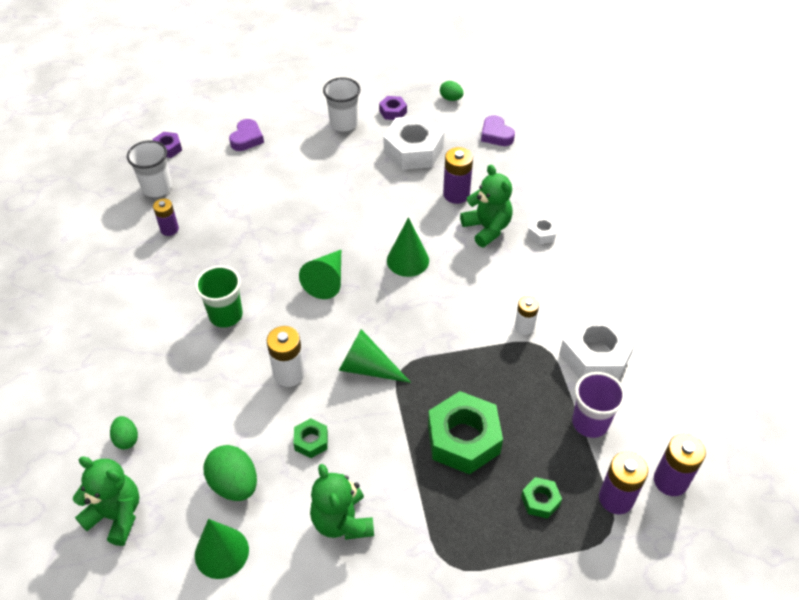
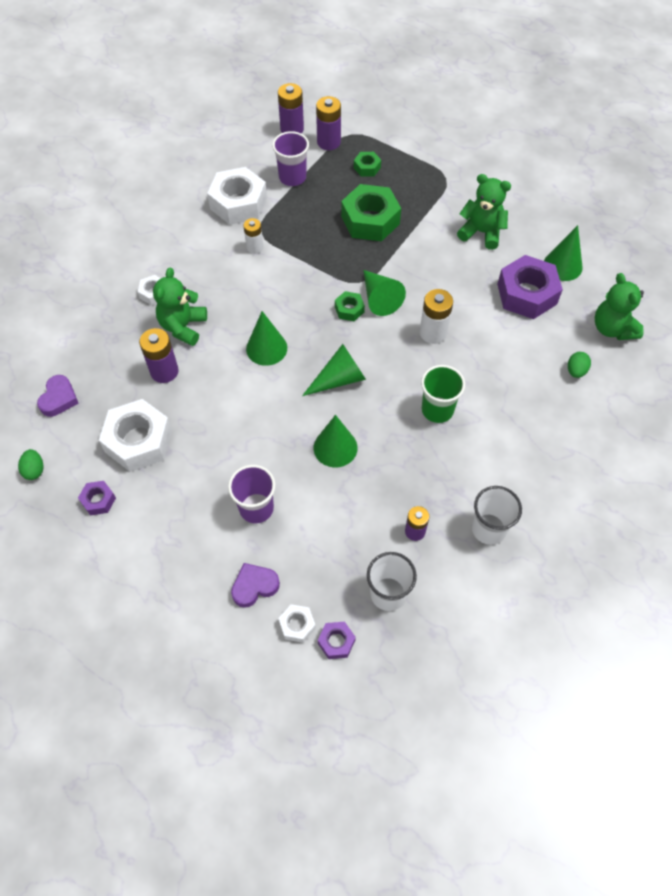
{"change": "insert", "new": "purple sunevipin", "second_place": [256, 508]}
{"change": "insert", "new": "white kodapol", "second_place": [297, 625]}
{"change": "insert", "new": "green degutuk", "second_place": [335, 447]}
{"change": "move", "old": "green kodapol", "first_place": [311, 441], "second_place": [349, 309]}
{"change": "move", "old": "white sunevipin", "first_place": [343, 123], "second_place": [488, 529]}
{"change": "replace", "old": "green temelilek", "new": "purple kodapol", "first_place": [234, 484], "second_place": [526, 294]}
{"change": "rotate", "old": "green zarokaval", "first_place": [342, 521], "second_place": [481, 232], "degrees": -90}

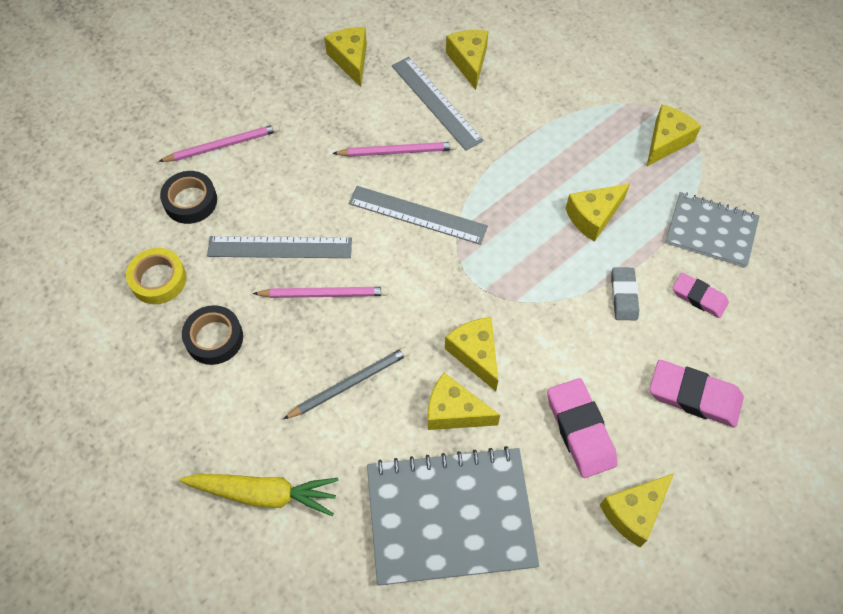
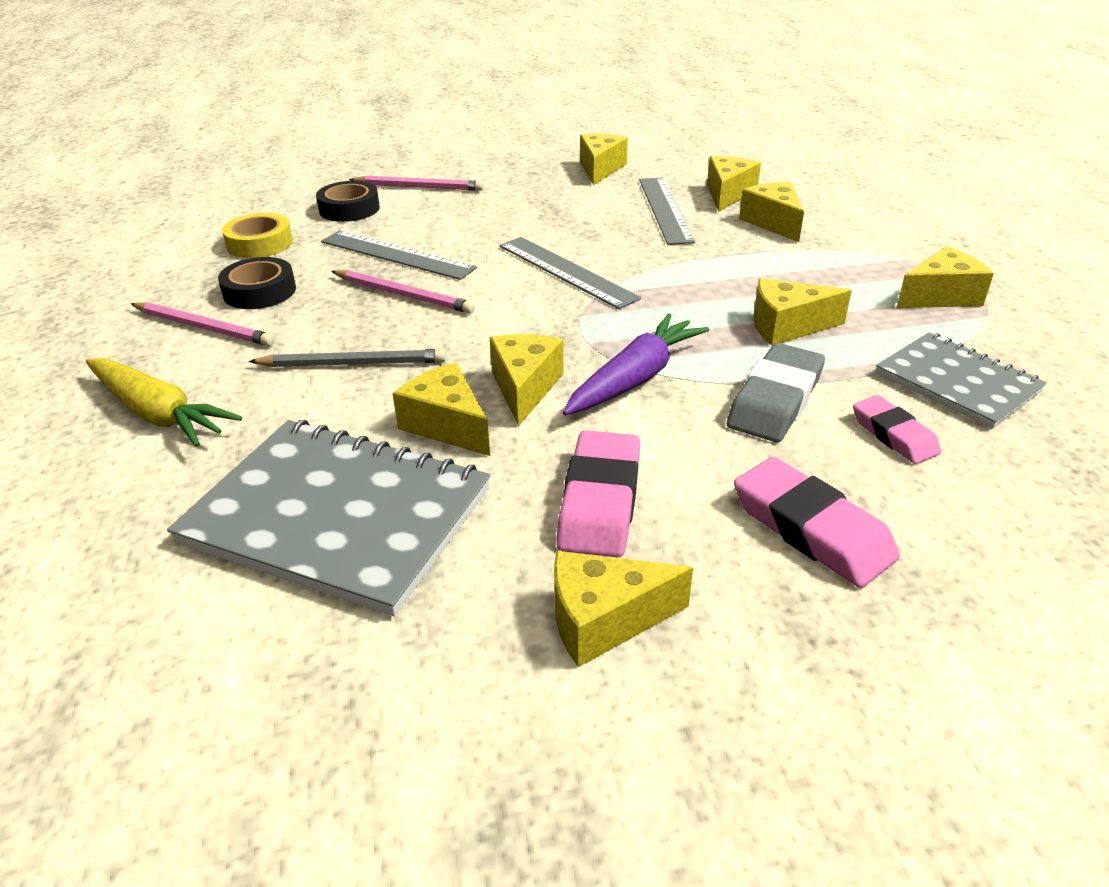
{"change": "insert", "new": "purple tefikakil", "second_place": [635, 378]}
{"change": "insert", "new": "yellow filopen", "second_place": [773, 223]}
{"change": "move", "old": "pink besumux", "first_place": [397, 151], "second_place": [204, 327]}
{"change": "resize", "old": "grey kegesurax", "first_place": [624, 296], "second_place": [775, 400], "factor": 1.59}

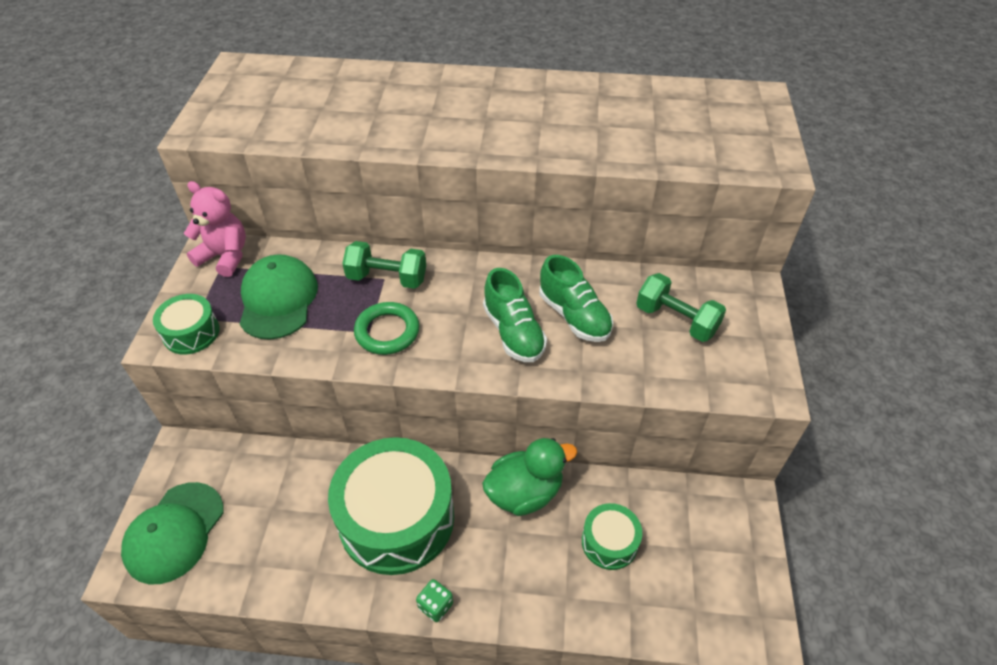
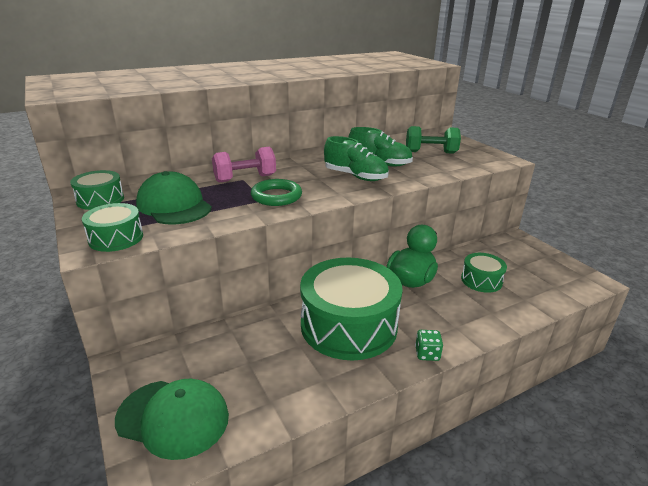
{"change": "replace", "old": "pink zarokaval", "new": "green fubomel", "first_place": [225, 256], "second_place": [100, 200]}
{"change": "recolor", "old": "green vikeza", "new": "pink vikeza", "first_place": [387, 278], "second_place": [245, 178]}
{"change": "rotate", "old": "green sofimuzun", "first_place": [174, 532], "second_place": [173, 418], "degrees": -60}

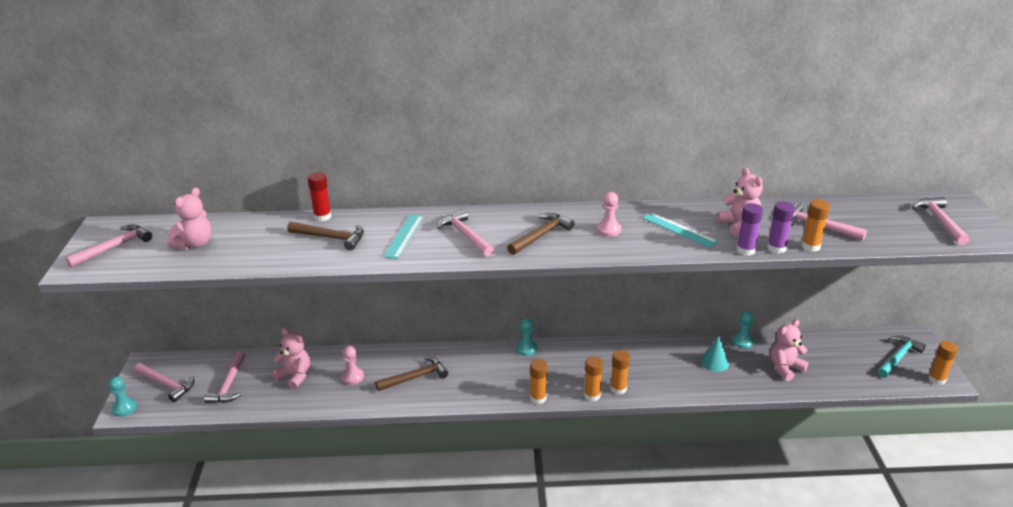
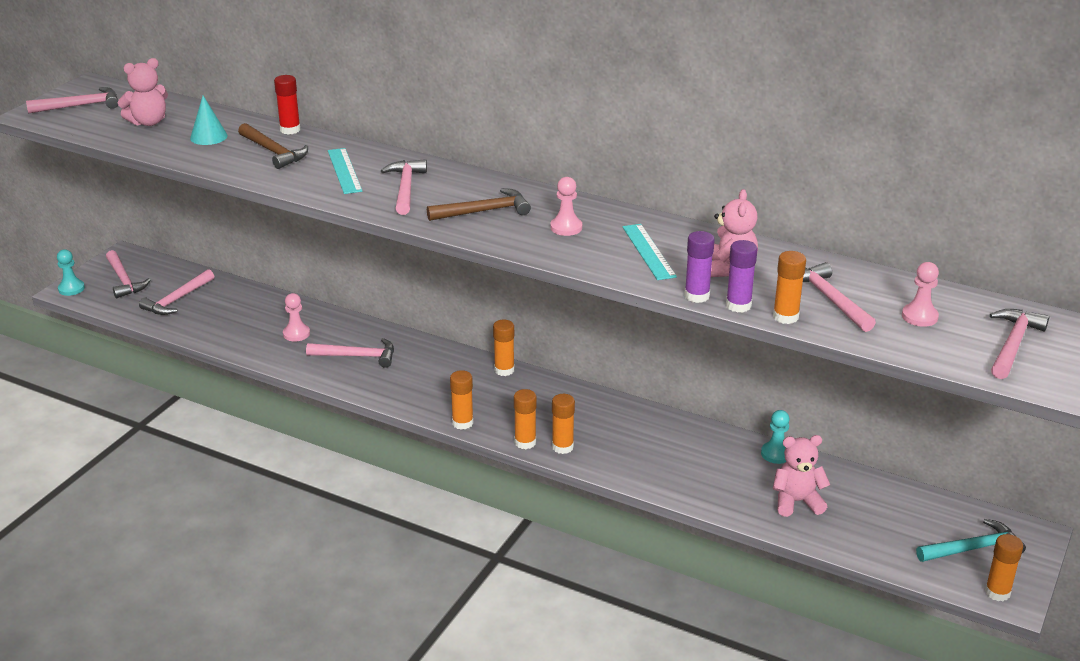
{"change": "delete", "old": "pink zarokaval", "first_place": [295, 376]}
{"change": "insert", "new": "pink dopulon", "second_place": [919, 316]}
{"change": "move", "old": "turquoise degutuk", "first_place": [714, 362], "second_place": [208, 137]}
{"change": "replace", "old": "turquoise dopulon", "new": "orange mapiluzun", "first_place": [526, 349], "second_place": [504, 370]}
{"change": "recolor", "old": "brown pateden", "new": "pink pateden", "first_place": [415, 377], "second_place": [357, 356]}
{"change": "rotate", "old": "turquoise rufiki", "first_place": [404, 236], "second_place": [344, 171], "degrees": -60}

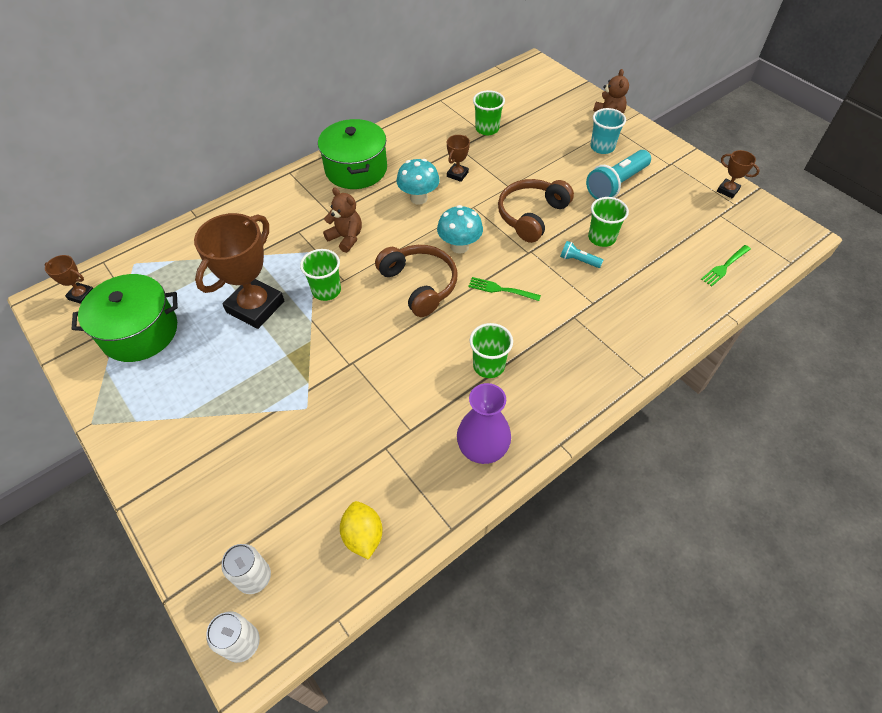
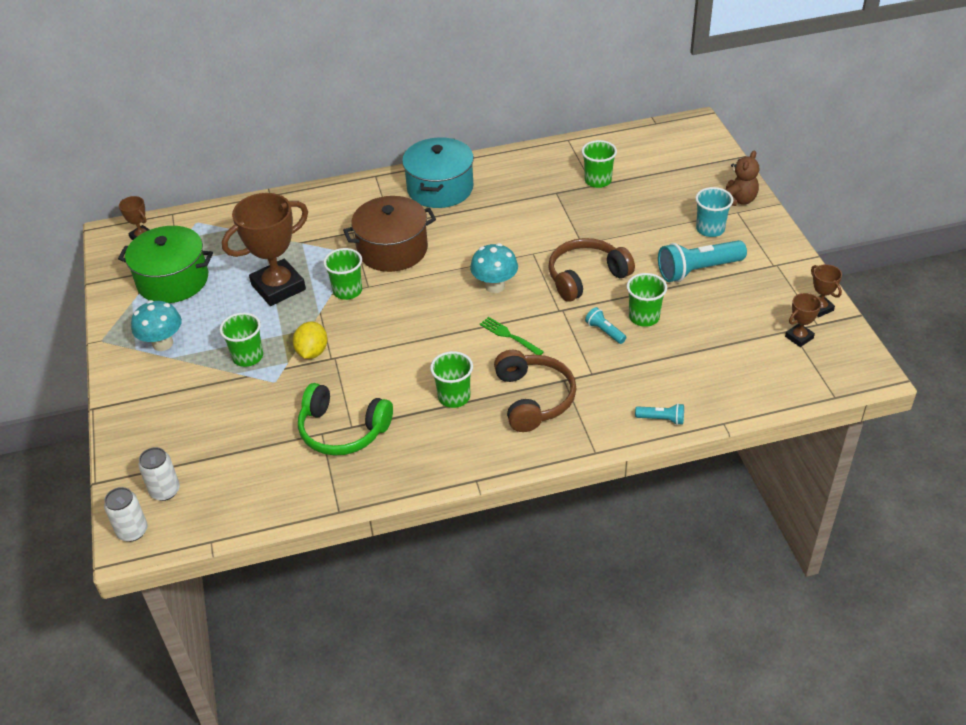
{"change": "delete", "old": "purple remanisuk", "first_place": [482, 449]}
{"change": "delete", "old": "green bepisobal", "first_place": [725, 266]}
{"change": "insert", "new": "green sunevipin", "second_place": [248, 357]}
{"change": "insert", "new": "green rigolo", "second_place": [342, 430]}
{"change": "insert", "new": "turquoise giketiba", "second_place": [661, 419]}
{"change": "move", "old": "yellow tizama", "first_place": [363, 536], "second_place": [312, 352]}
{"change": "move", "old": "brown rigolo", "first_place": [419, 285], "second_place": [533, 398]}
{"change": "move", "old": "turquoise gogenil", "first_place": [418, 198], "second_place": [163, 343]}
{"change": "move", "old": "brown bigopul", "first_place": [457, 174], "second_place": [799, 337]}
{"change": "replace", "old": "brown zarokaval", "new": "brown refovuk", "first_place": [346, 238], "second_place": [392, 250]}
{"change": "recolor", "old": "green refovuk", "new": "turquoise refovuk", "first_place": [356, 169], "second_place": [440, 188]}

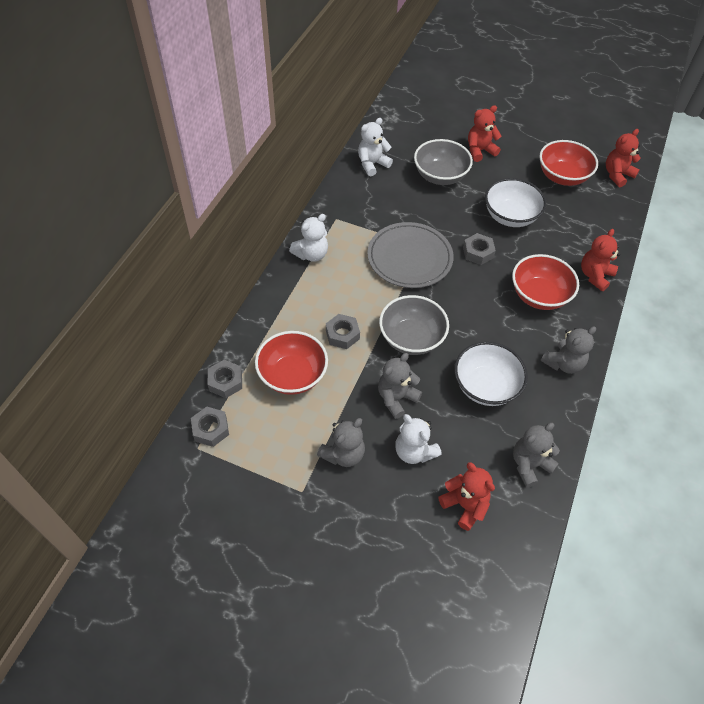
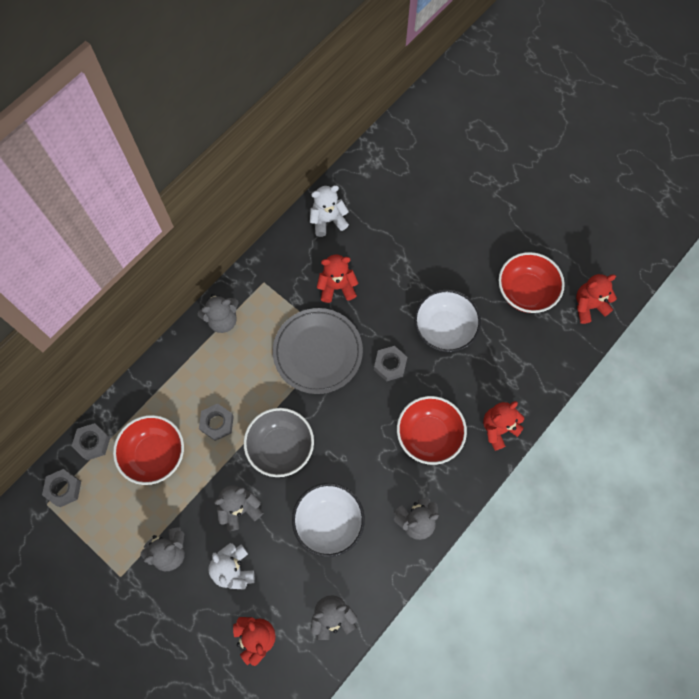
{"change": "delete", "old": "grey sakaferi", "first_place": [440, 176]}
{"change": "move", "old": "red zarokaval", "first_place": [480, 151], "second_place": [337, 287]}
{"change": "recolor", "old": "white zarokaval", "new": "grey zarokaval", "first_place": [311, 254], "second_place": [222, 320]}

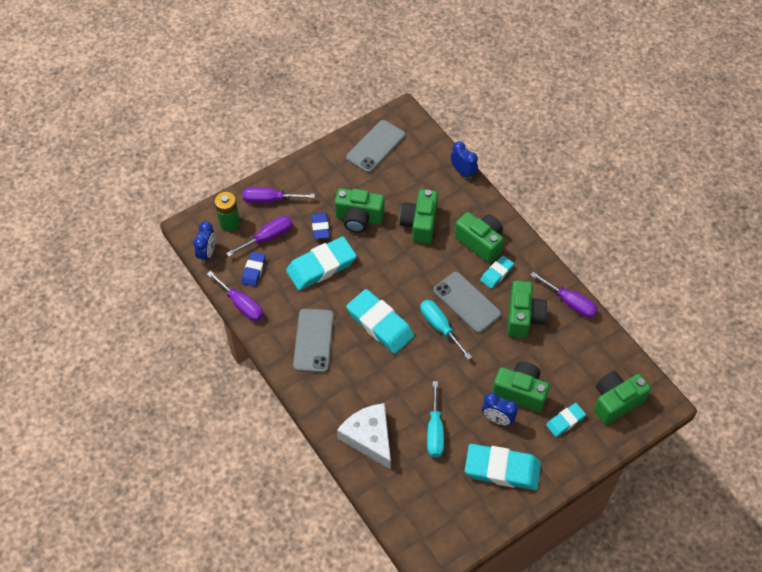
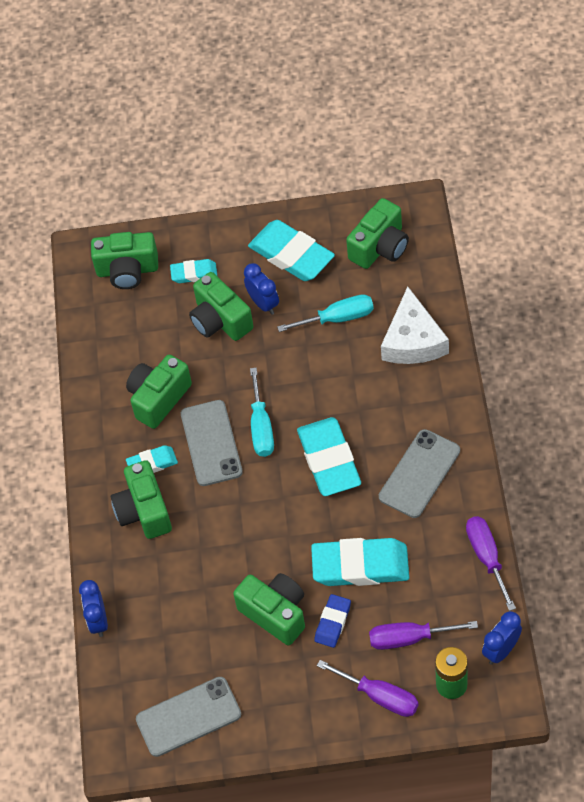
{"change": "delete", "old": "blue kegesurax", "first_place": [254, 270]}
{"change": "delete", "old": "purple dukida", "first_place": [570, 303]}
{"change": "move", "old": "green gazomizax", "first_place": [419, 224], "second_place": [380, 247]}
{"change": "rotate", "old": "turquoise dukida", "first_place": [435, 431], "second_place": [338, 318], "degrees": 45}

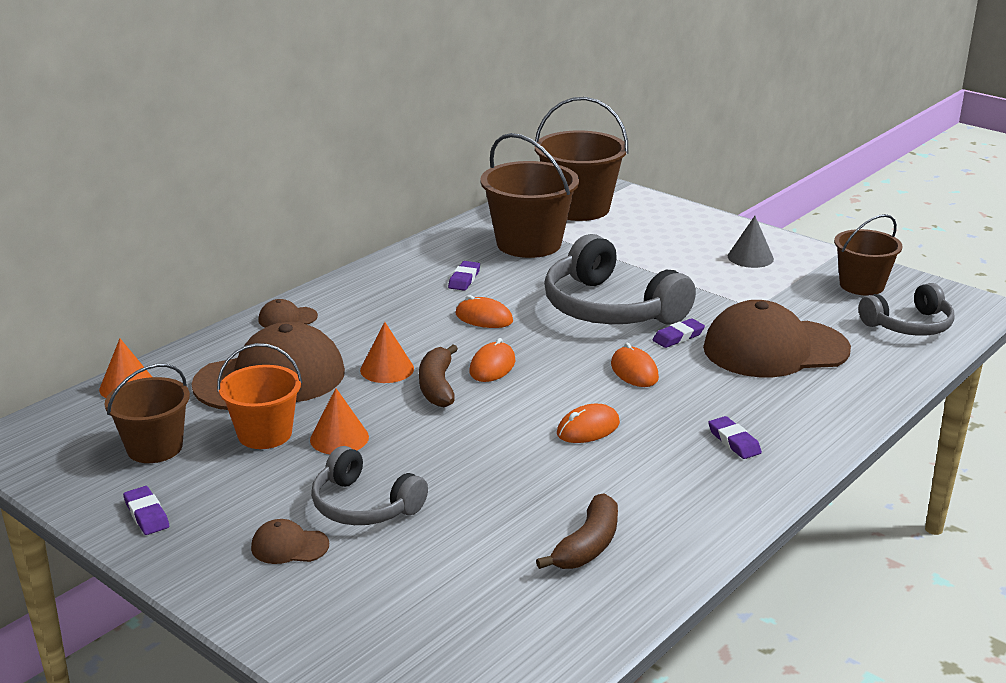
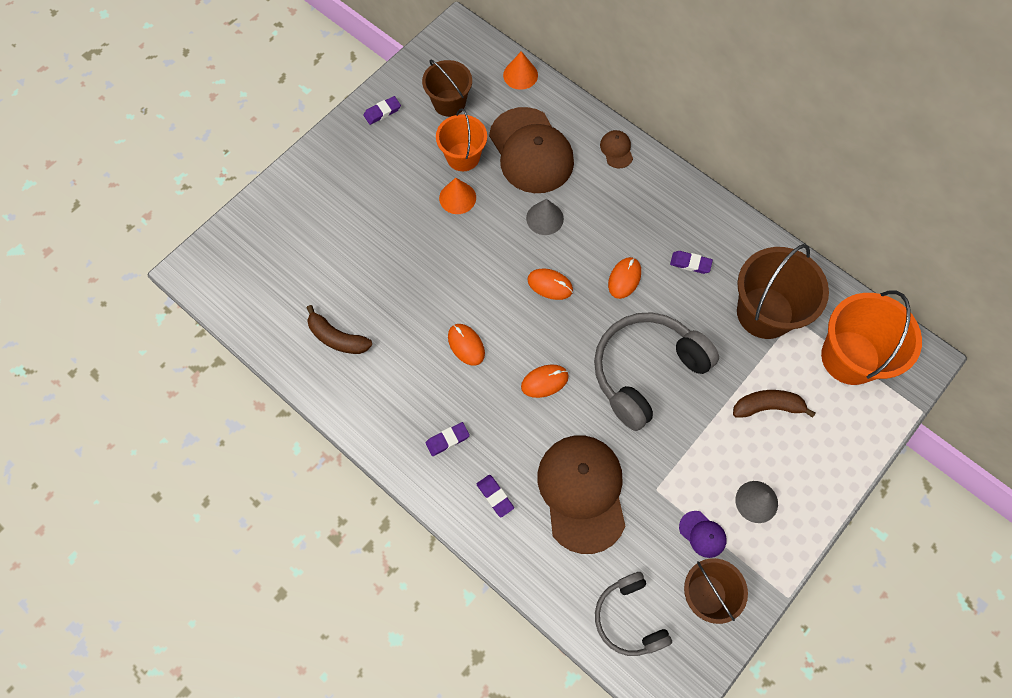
{"change": "delete", "old": "brown sofimuzun", "first_place": [289, 546]}
{"change": "delete", "old": "grey rigolo", "first_place": [364, 505]}
{"change": "insert", "new": "purple sofimuzun", "second_place": [702, 534]}
{"change": "move", "old": "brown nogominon", "first_place": [437, 386], "second_place": [767, 407]}
{"change": "move", "old": "purple kegesurax", "first_place": [678, 337], "second_place": [495, 496]}
{"change": "recolor", "old": "orange degutuk", "new": "grey degutuk", "first_place": [387, 369], "second_place": [544, 218]}
{"change": "recolor", "old": "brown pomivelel", "new": "orange pomivelel", "first_place": [579, 208], "second_place": [850, 357]}

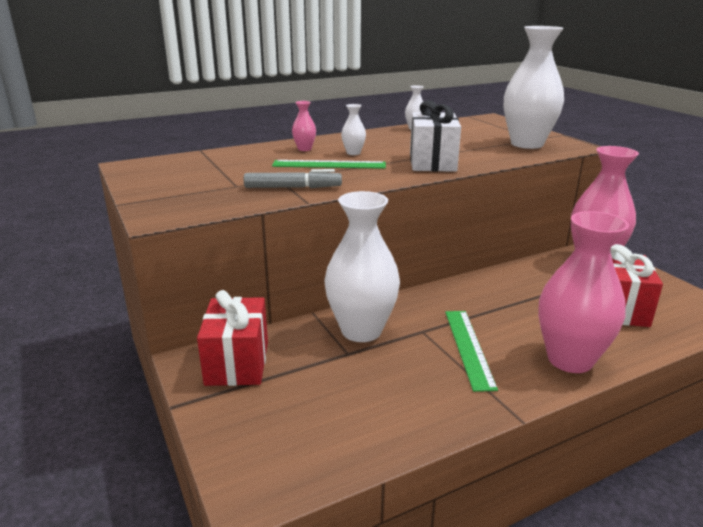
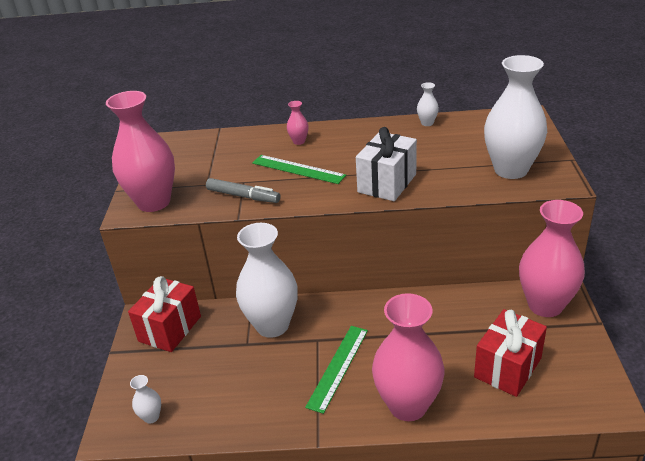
{"change": "insert", "new": "pink remanisuk", "second_place": [154, 202]}
{"change": "move", "old": "white remanisuk", "first_place": [353, 153], "second_place": [151, 417]}

